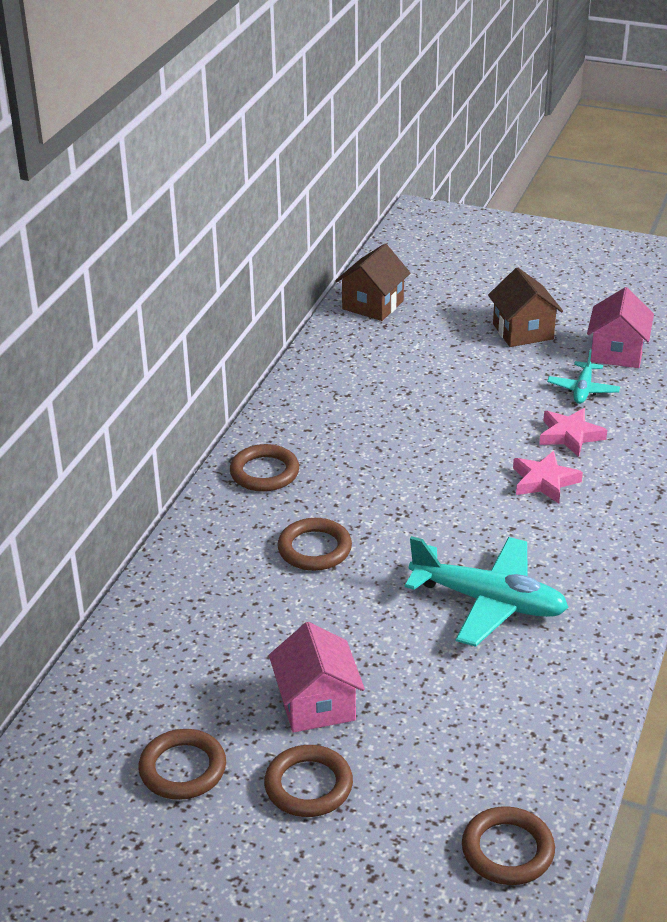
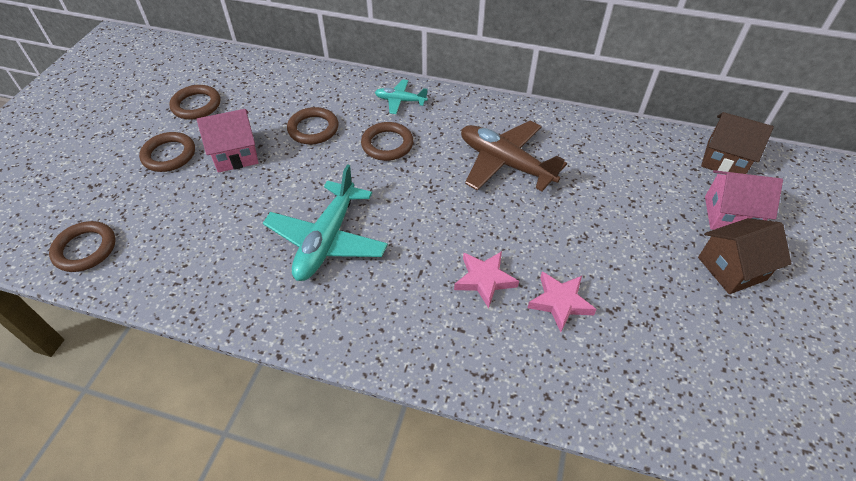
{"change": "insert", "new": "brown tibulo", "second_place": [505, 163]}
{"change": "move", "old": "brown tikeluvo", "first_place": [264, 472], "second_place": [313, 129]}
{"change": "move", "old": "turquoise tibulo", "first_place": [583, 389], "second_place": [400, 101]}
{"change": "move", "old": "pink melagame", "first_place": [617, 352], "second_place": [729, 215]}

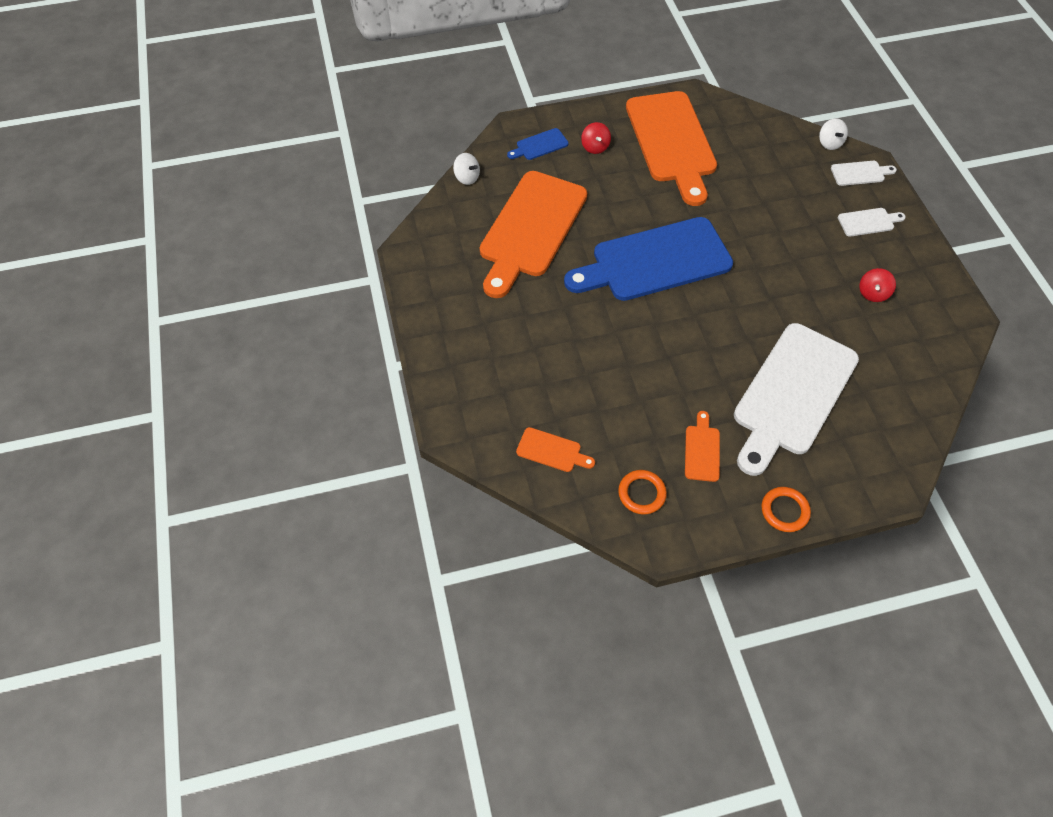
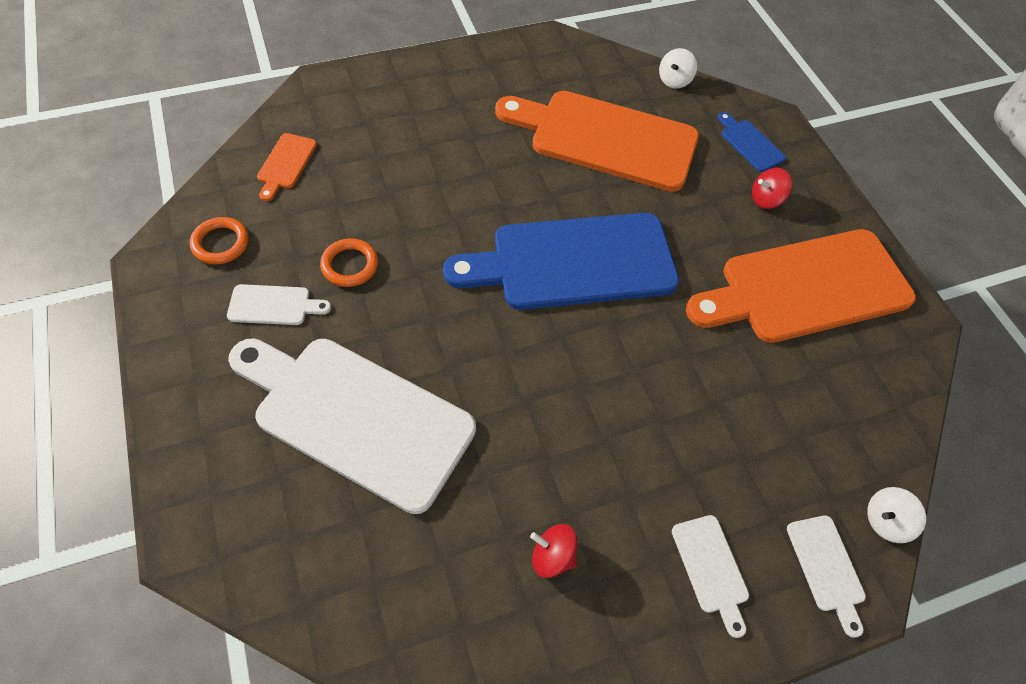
{"change": "move", "old": "orange tikeluvo", "first_place": [784, 511], "second_place": [350, 265]}
{"change": "recolor", "old": "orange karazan", "new": "white karazan", "first_place": [702, 450], "second_place": [274, 305]}
{"change": "rotate", "old": "blue karazan", "first_place": [654, 261], "second_place": [573, 262], "degrees": -75}

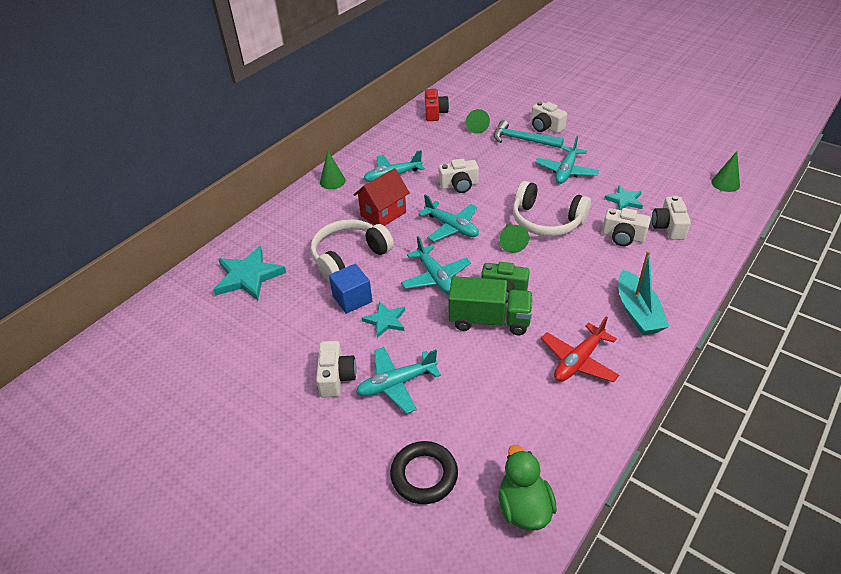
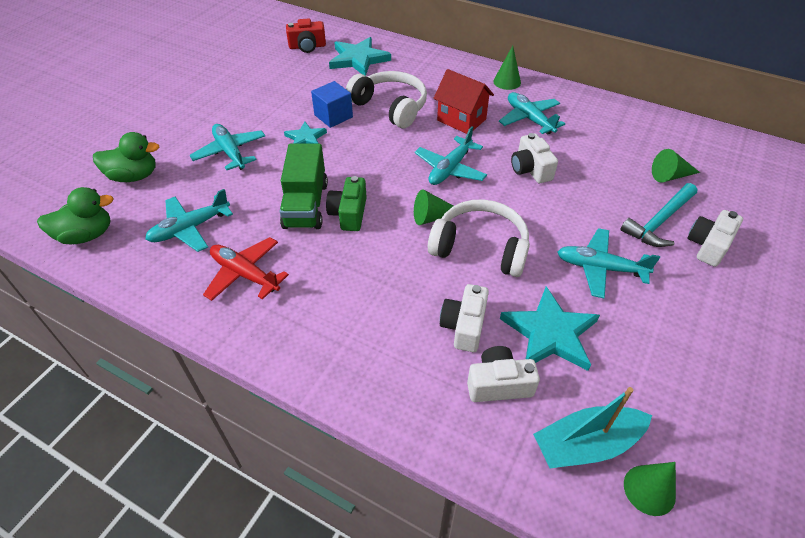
{"change": "delete", "old": "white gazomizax", "first_place": [336, 377]}
{"change": "move", "old": "turquoise tibulo", "first_place": [435, 277], "second_place": [190, 228]}
{"change": "move", "old": "red gazomizax", "first_place": [435, 113], "second_place": [307, 46]}
{"change": "move", "old": "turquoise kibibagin", "first_place": [637, 312], "second_place": [586, 444]}
{"change": "replace", "old": "black tikeluvo", "new": "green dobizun", "first_place": [424, 475], "second_place": [134, 176]}
{"change": "rotate", "old": "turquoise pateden", "first_place": [522, 140], "second_place": [659, 221], "degrees": -150}
{"change": "rotate", "old": "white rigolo", "first_place": [546, 221], "second_place": [480, 247], "degrees": 90}
{"change": "resize", "old": "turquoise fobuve", "first_place": [624, 200], "second_place": [550, 333], "factor": 1.71}

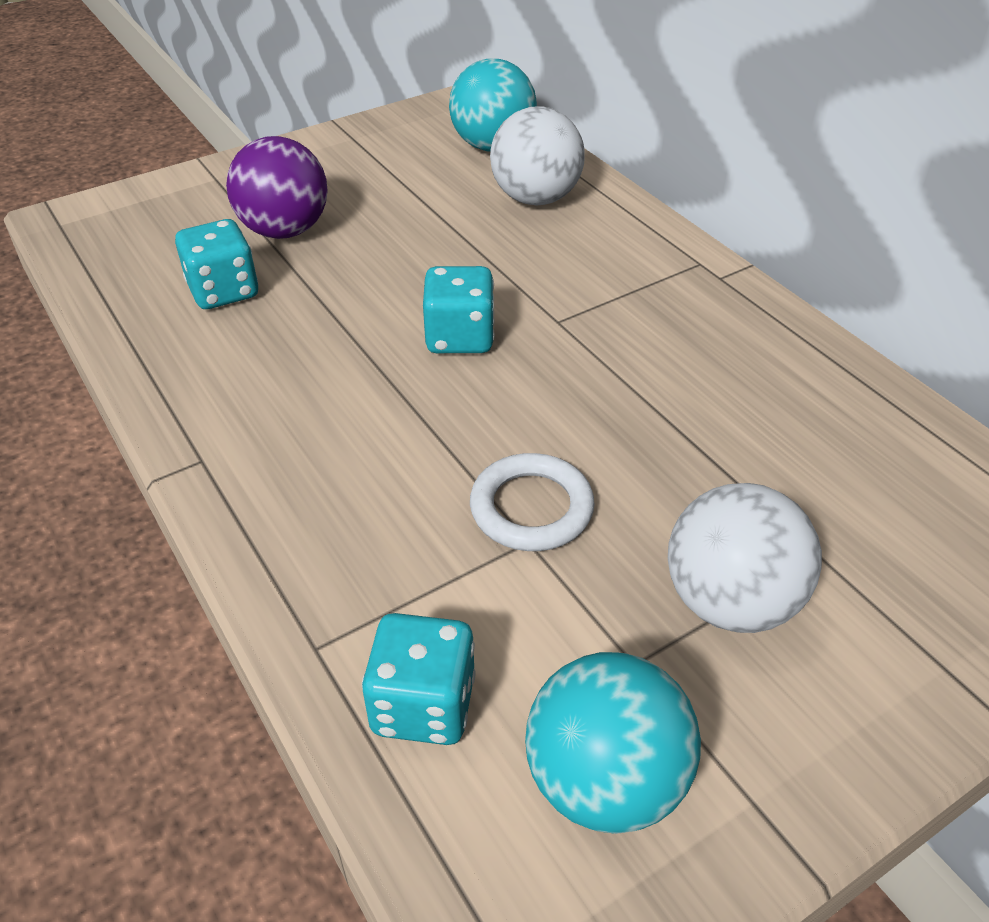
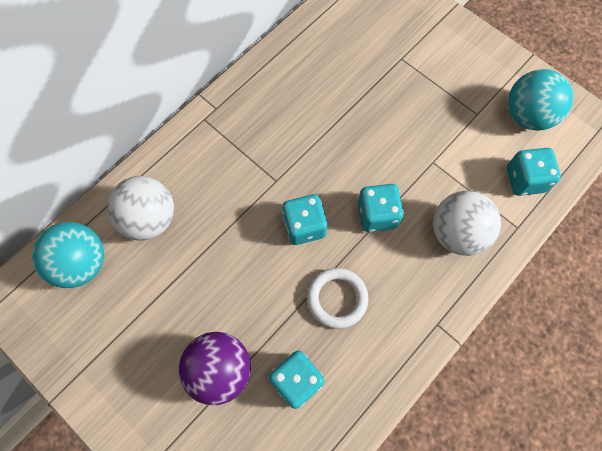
{"change": "insert", "new": "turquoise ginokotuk", "second_place": [377, 215]}
{"change": "move", "old": "white tikeluvo", "first_place": [531, 508], "second_place": [337, 298]}
{"change": "move", "old": "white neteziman", "first_place": [730, 602], "second_place": [457, 233]}

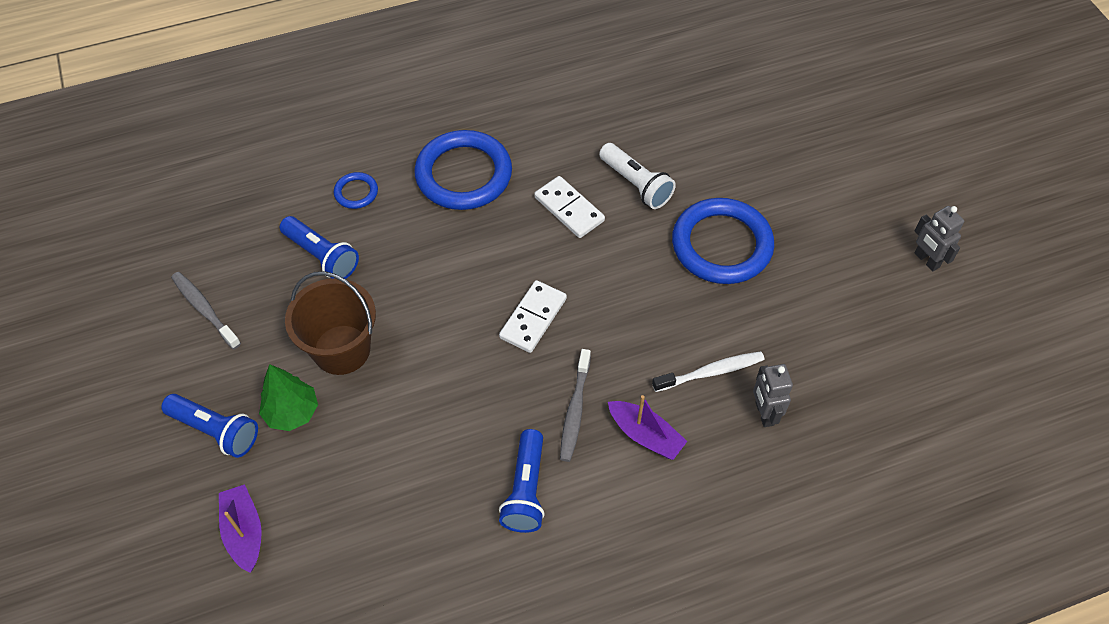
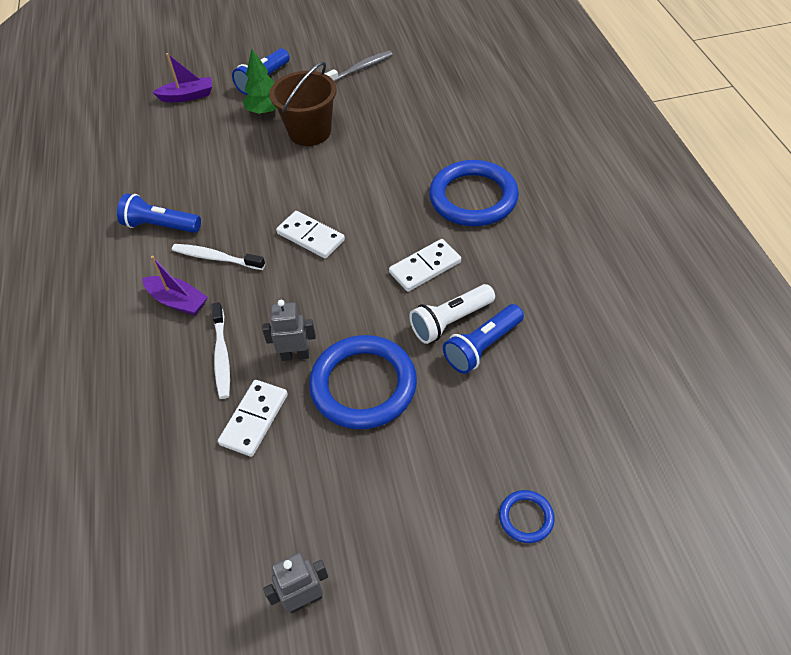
{"change": "insert", "new": "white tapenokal", "second_place": [254, 419]}
{"change": "move", "old": "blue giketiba", "first_place": [322, 256], "second_place": [482, 347]}
{"change": "move", "old": "blue tikeluvo", "first_place": [356, 192], "second_place": [526, 518]}
{"change": "move", "old": "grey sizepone", "first_place": [764, 413], "second_place": [295, 355]}
{"change": "recolor", "old": "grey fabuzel", "new": "white fabuzel", "first_place": [575, 410], "second_place": [216, 258]}
{"change": "rotate", "old": "purple kibibagin", "first_place": [645, 435], "second_place": [178, 301], "degrees": -105}

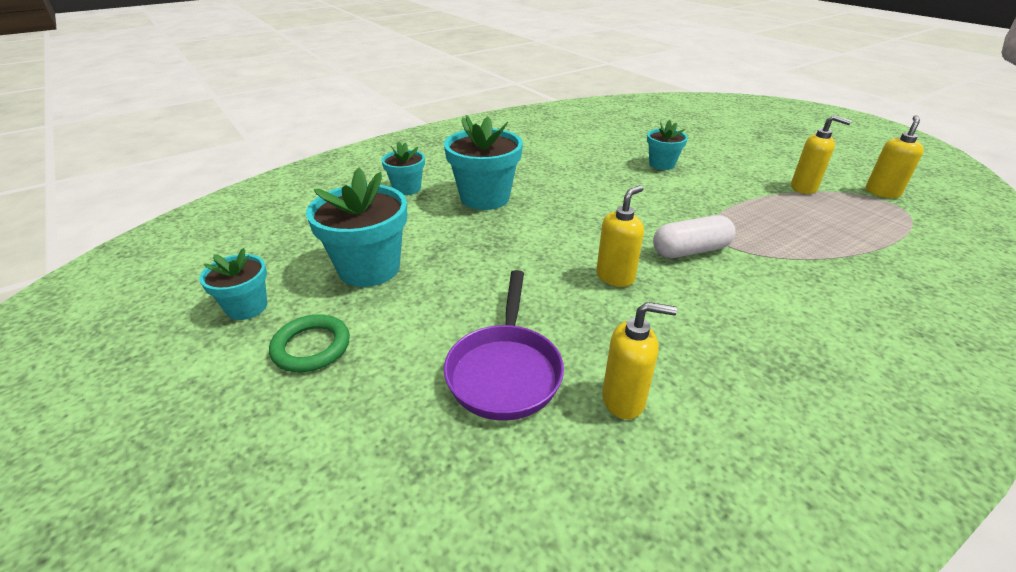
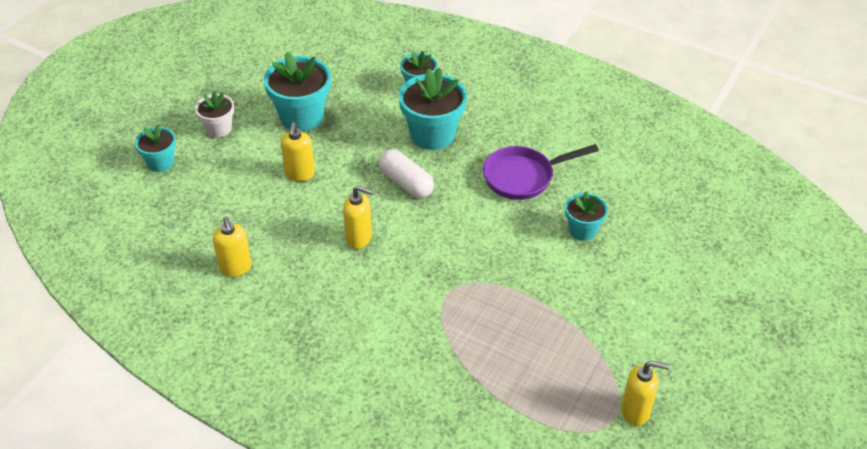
{"change": "move", "old": "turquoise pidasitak", "first_place": [247, 307], "second_place": [160, 162]}
{"change": "move", "old": "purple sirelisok", "first_place": [505, 371], "second_place": [523, 177]}
{"change": "move", "old": "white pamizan", "first_place": [690, 251], "second_place": [406, 183]}
{"change": "move", "old": "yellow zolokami", "first_place": [804, 188], "second_place": [300, 174]}
{"change": "replace", "old": "green tikeluvo", "new": "white pidasitak", "first_place": [311, 347], "second_place": [218, 129]}

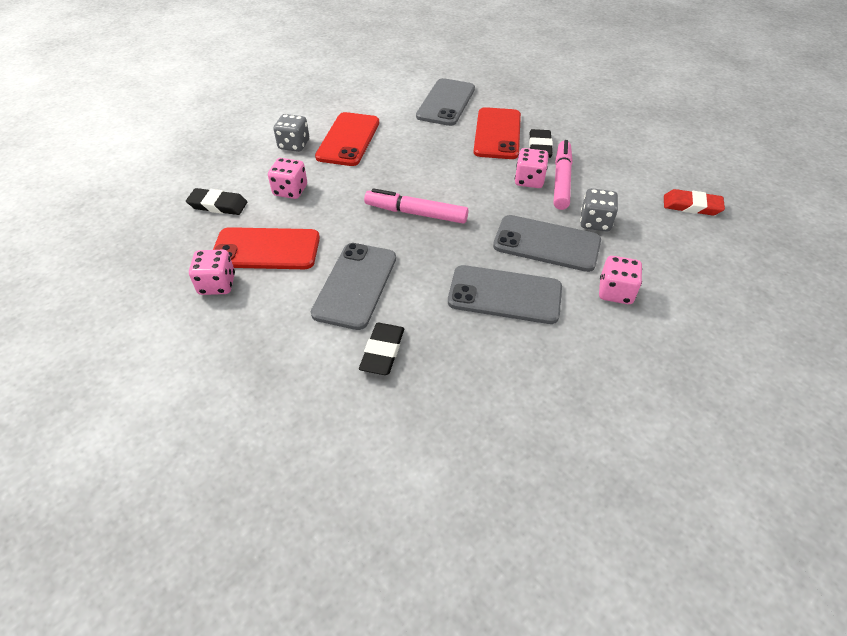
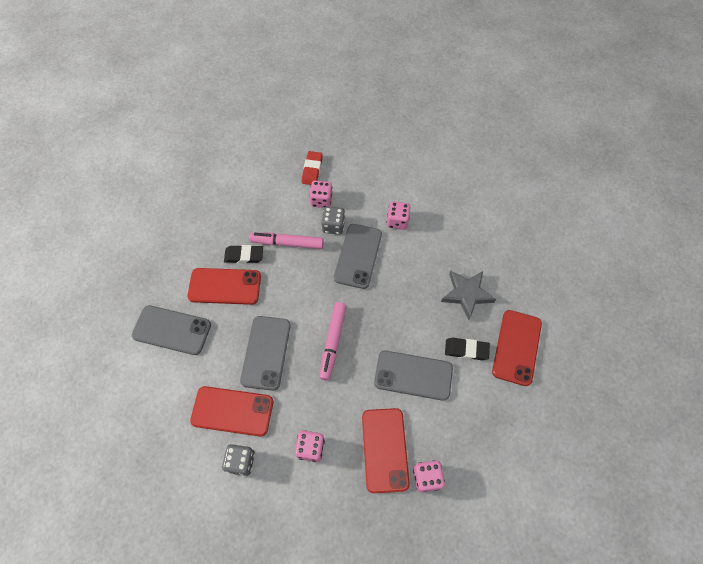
{"change": "delete", "old": "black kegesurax", "first_place": [218, 205]}
{"change": "insert", "new": "grey fobuve", "second_place": [466, 294]}
{"change": "insert", "new": "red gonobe", "second_place": [516, 347]}
{"change": "move", "old": "grey gonobe", "first_place": [504, 295], "second_place": [266, 352]}
{"change": "move", "old": "pink ginokotuk", "first_place": [529, 180], "second_place": [321, 200]}

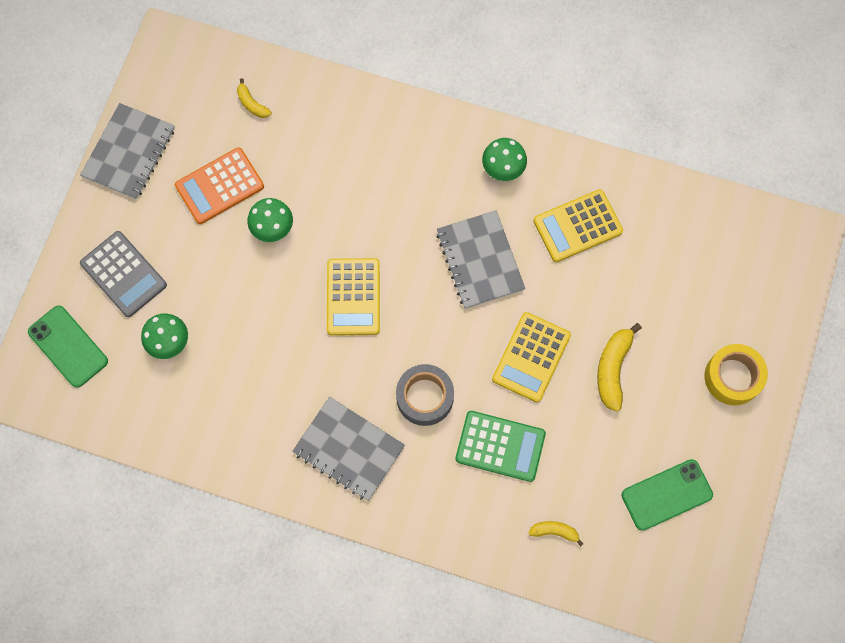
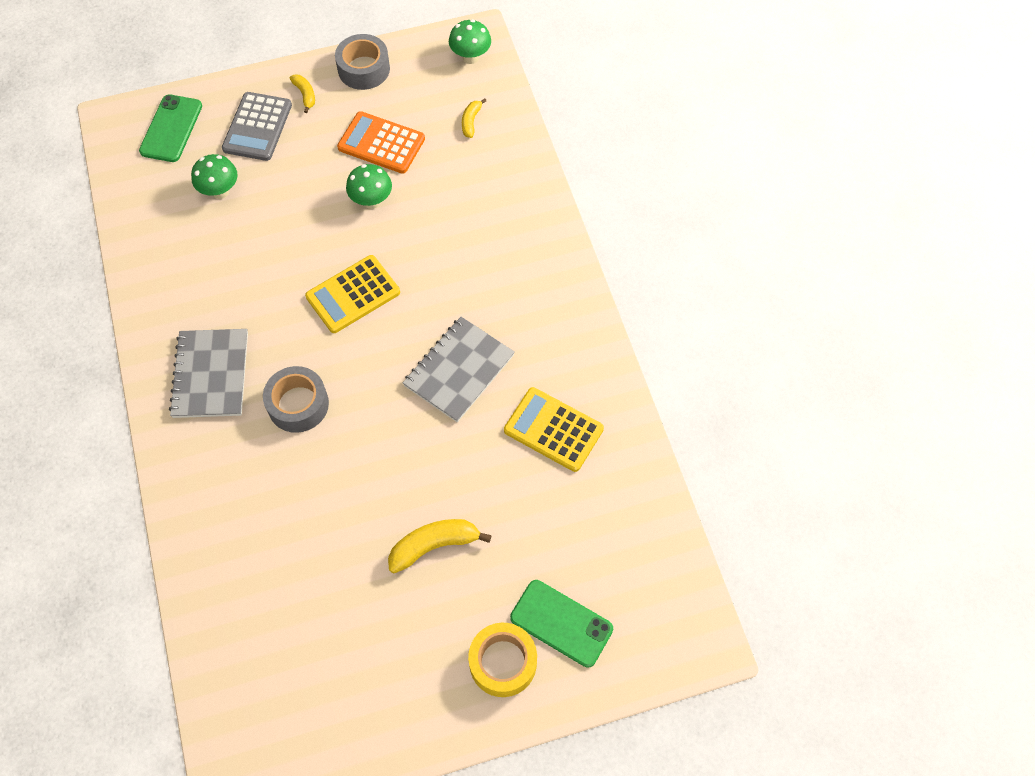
{"change": "delete", "old": "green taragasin", "first_place": [500, 446]}
{"change": "delete", "old": "yellow taragasin", "first_place": [531, 357]}
{"change": "move", "old": "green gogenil", "first_place": [503, 169], "second_place": [470, 57]}
{"change": "move", "old": "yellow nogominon", "first_place": [554, 531], "second_place": [305, 95]}
{"change": "move", "old": "green gonobe", "first_place": [667, 495], "second_place": [561, 623]}
{"change": "replace", "old": "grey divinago", "new": "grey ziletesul", "first_place": [129, 153], "second_place": [364, 69]}

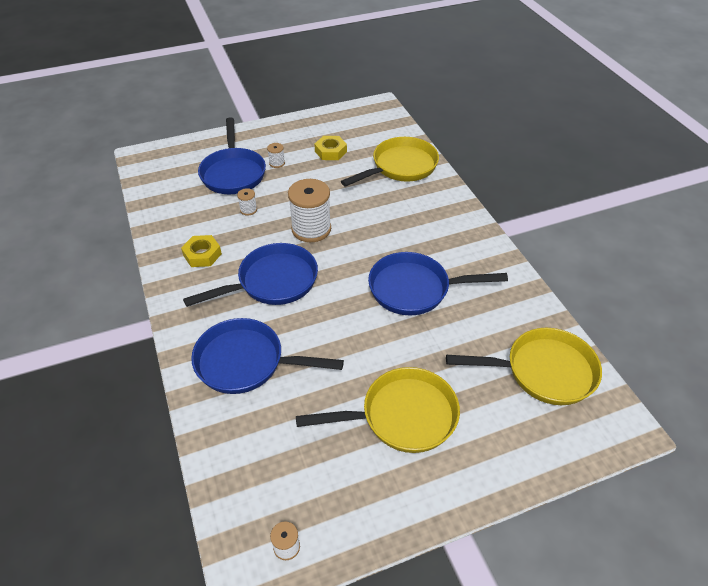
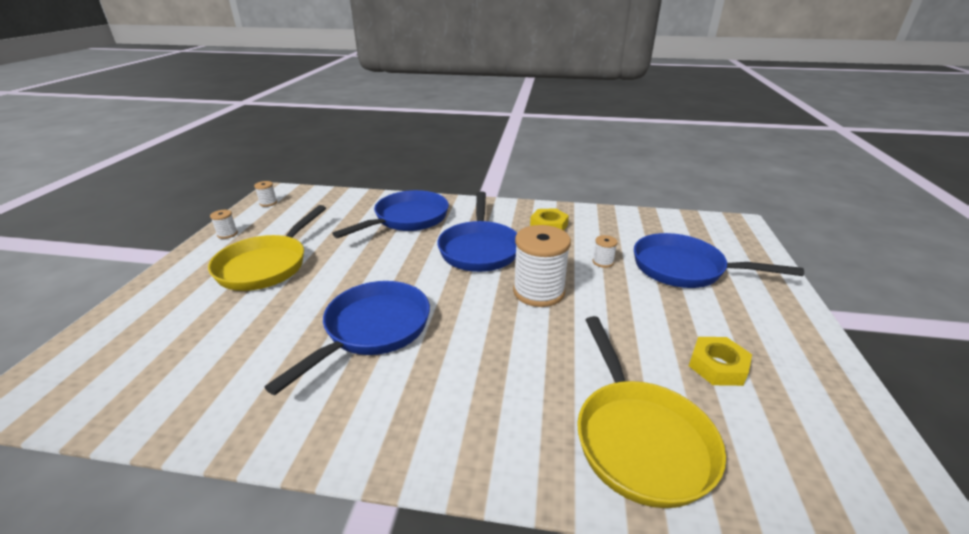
{"change": "delete", "old": "yellow sirelisok", "first_place": [543, 371]}
{"change": "move", "old": "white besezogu", "first_place": [277, 163], "second_place": [227, 234]}

